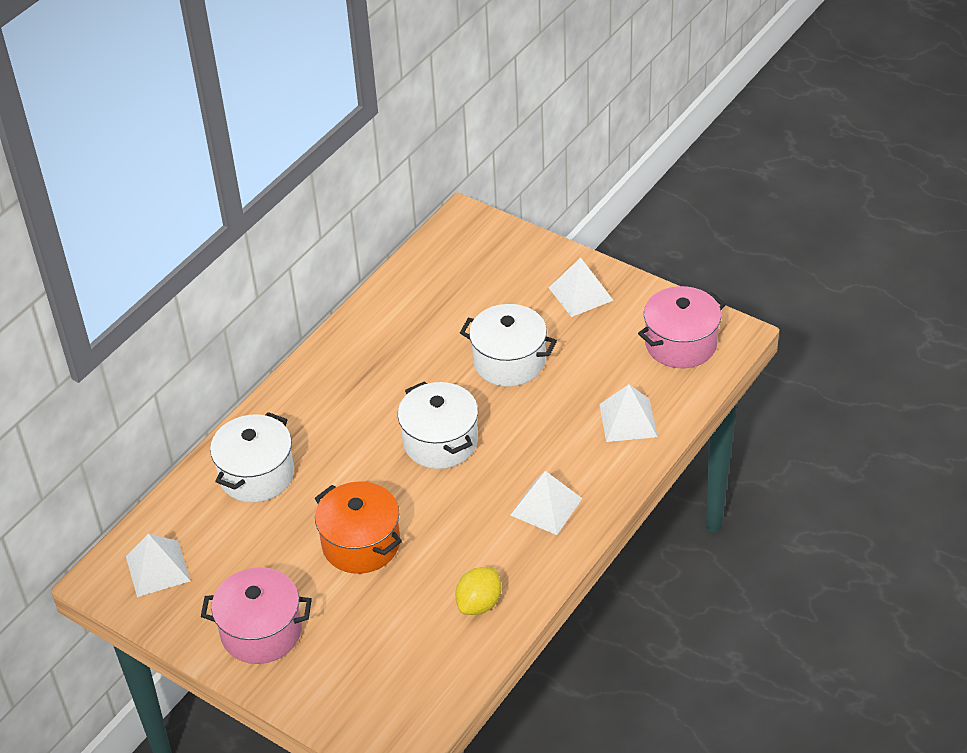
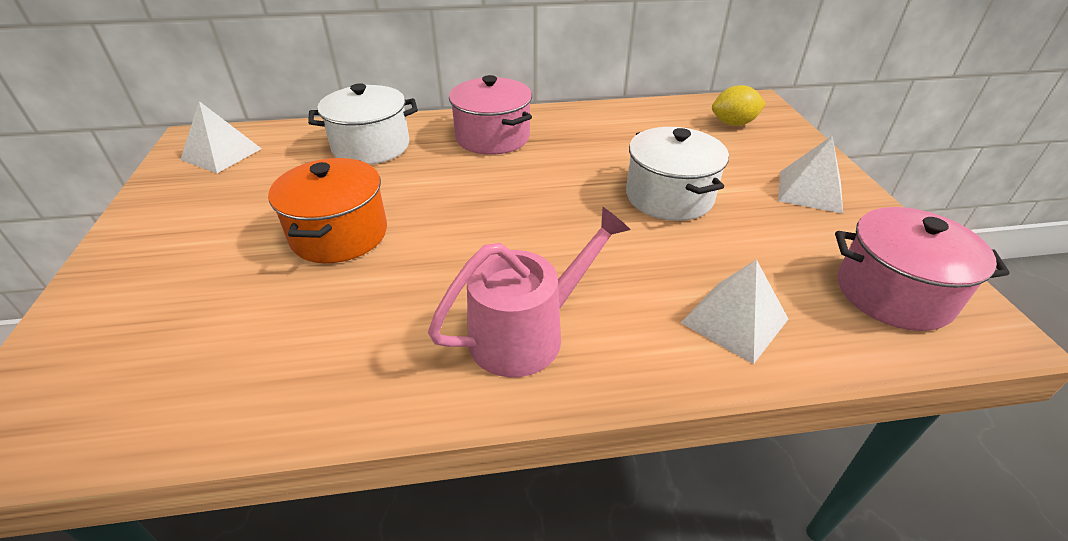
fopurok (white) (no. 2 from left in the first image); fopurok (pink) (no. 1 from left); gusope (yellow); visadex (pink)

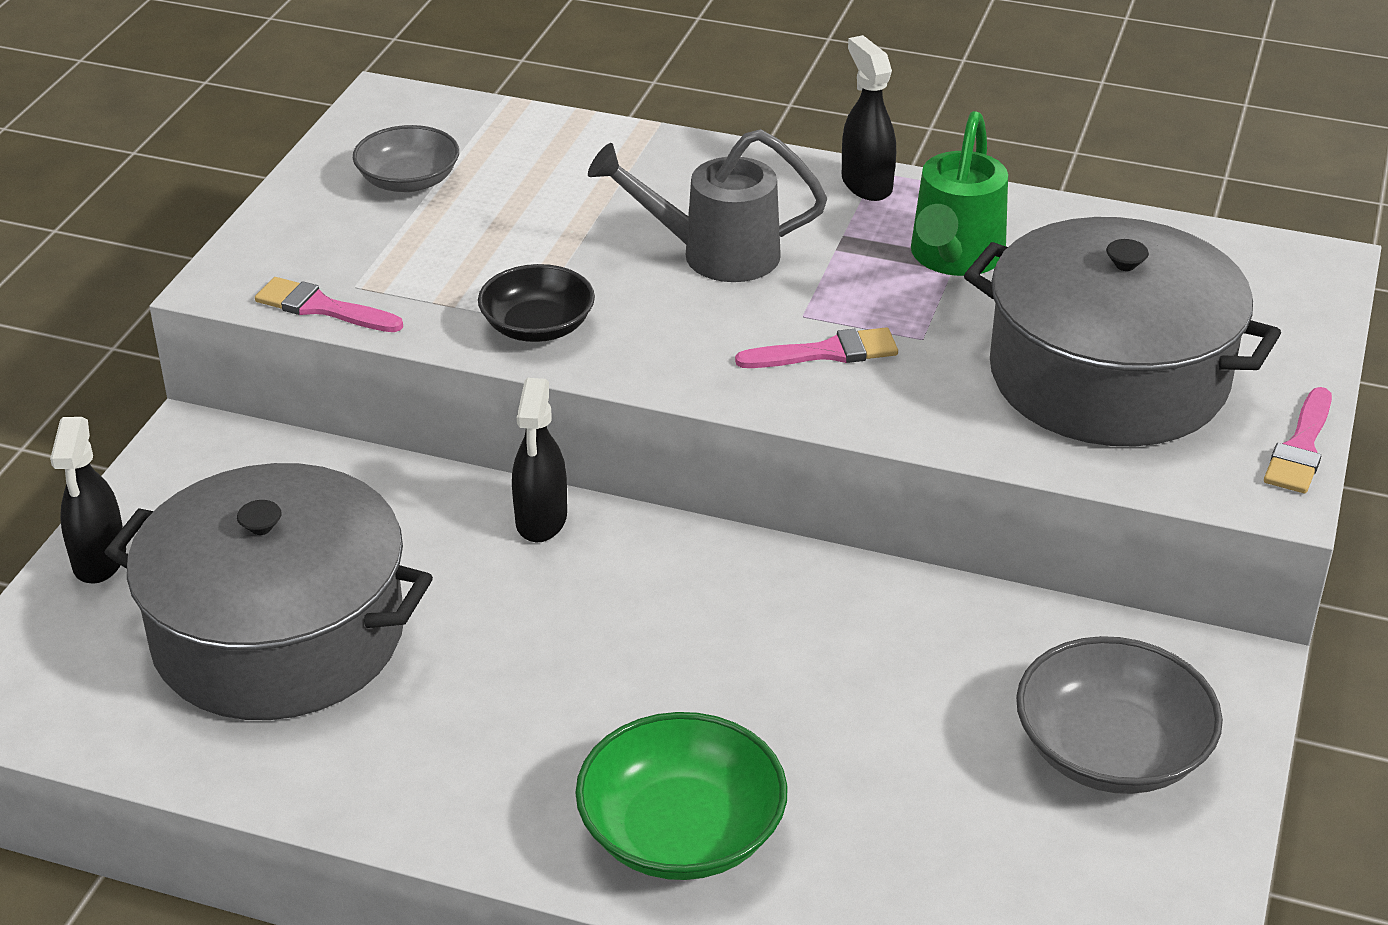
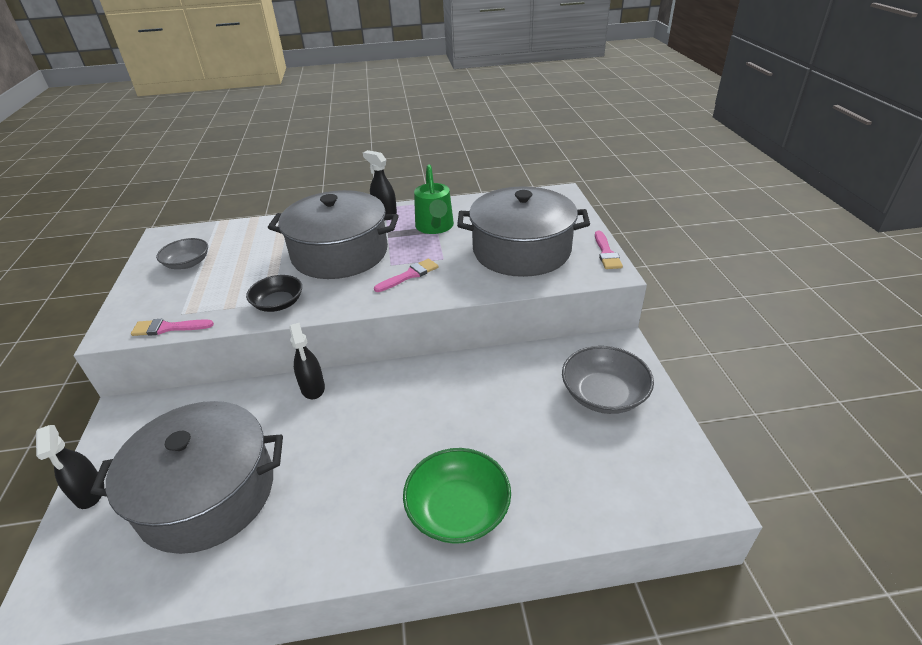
fopurok (grey) (no. 2 from left)

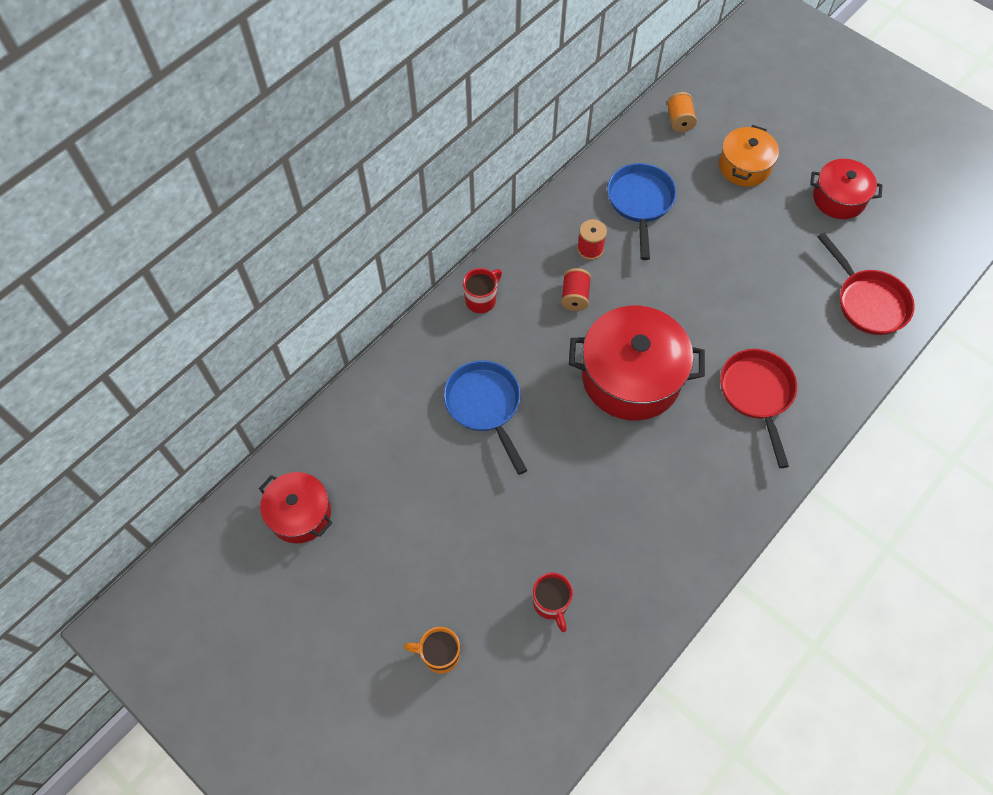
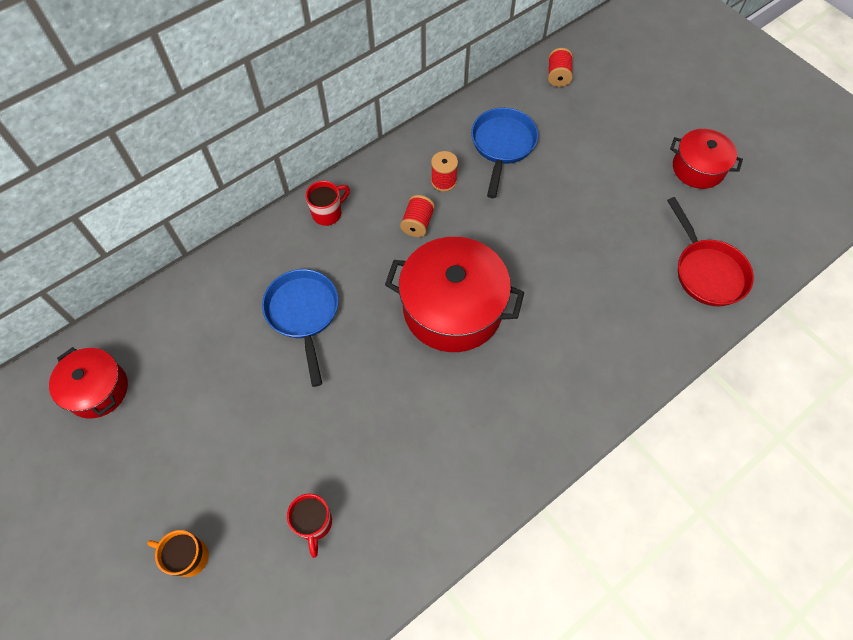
fopurok (orange); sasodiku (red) (no. 1 from left in the first image); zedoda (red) (no. 3 from left)

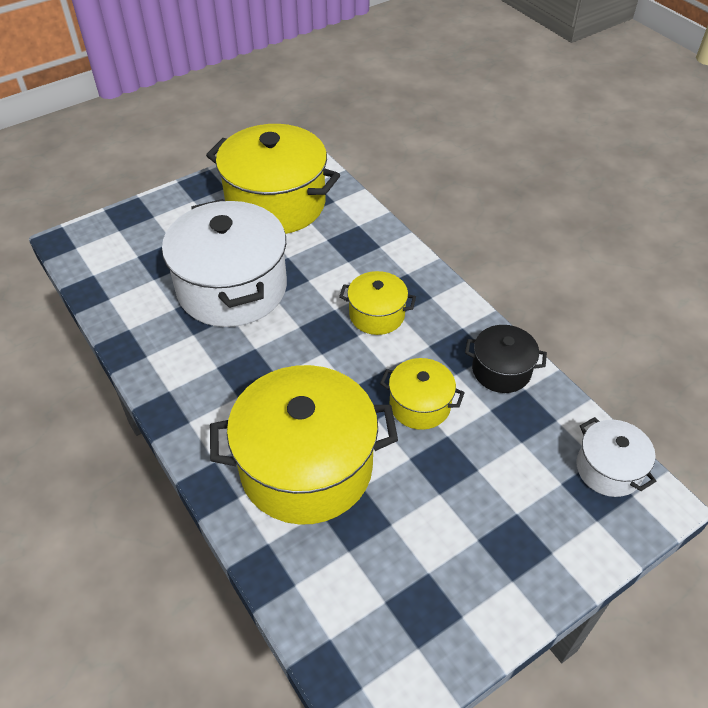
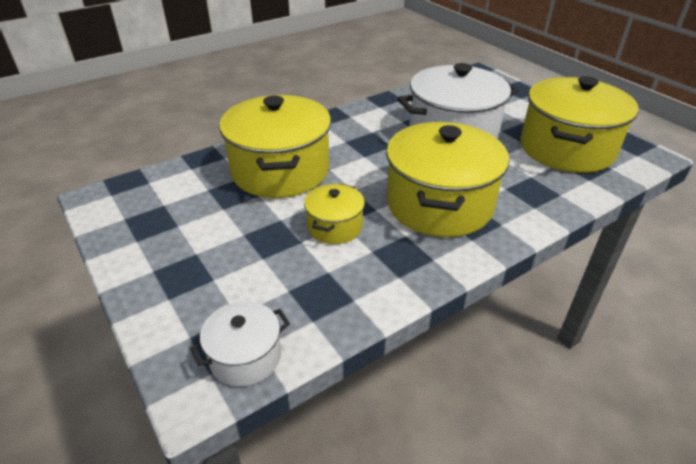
fopurok (black); fopurok (yellow) (no. 3 from left)

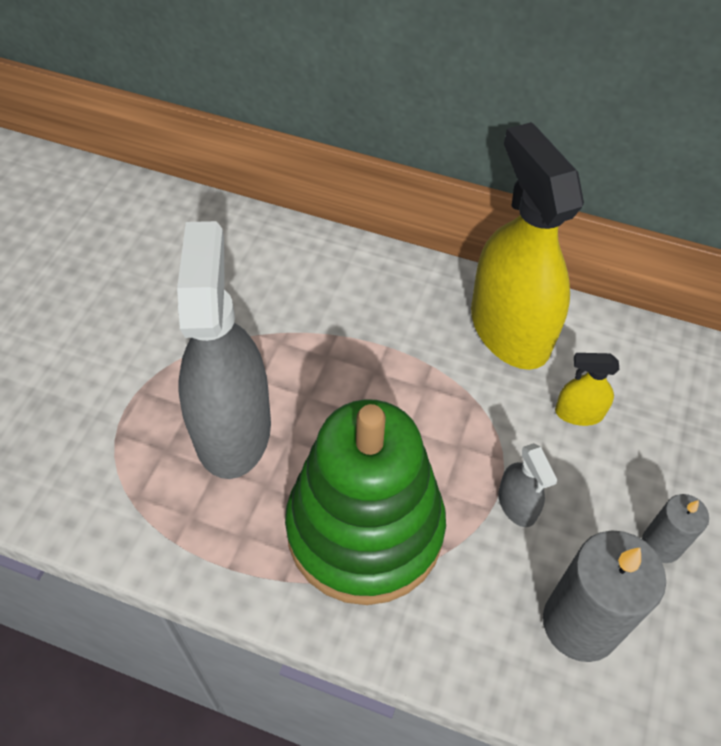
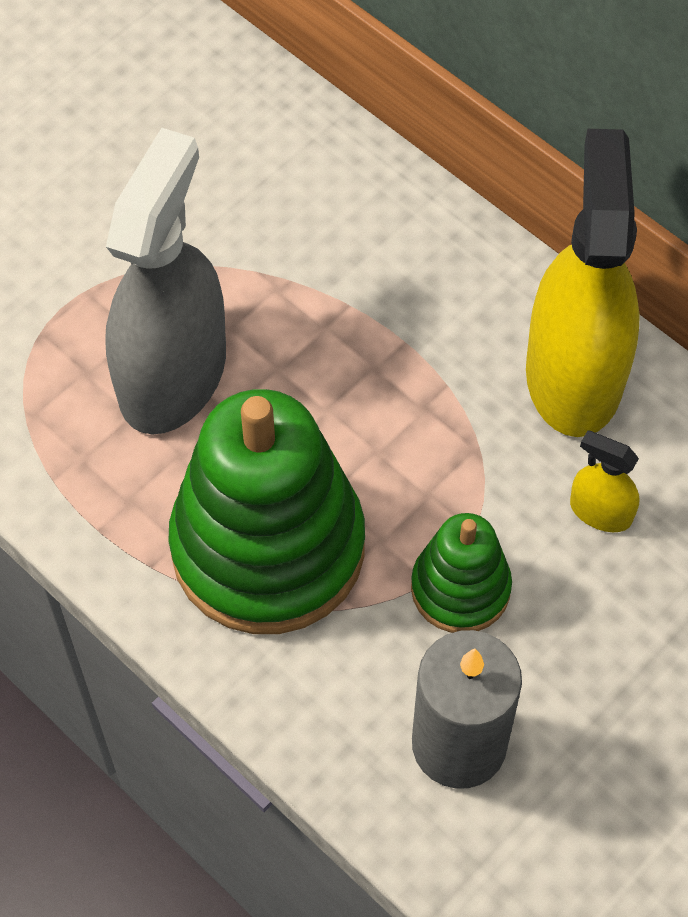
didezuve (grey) (no. 2 from left in the first image); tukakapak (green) (no. 2 from left)

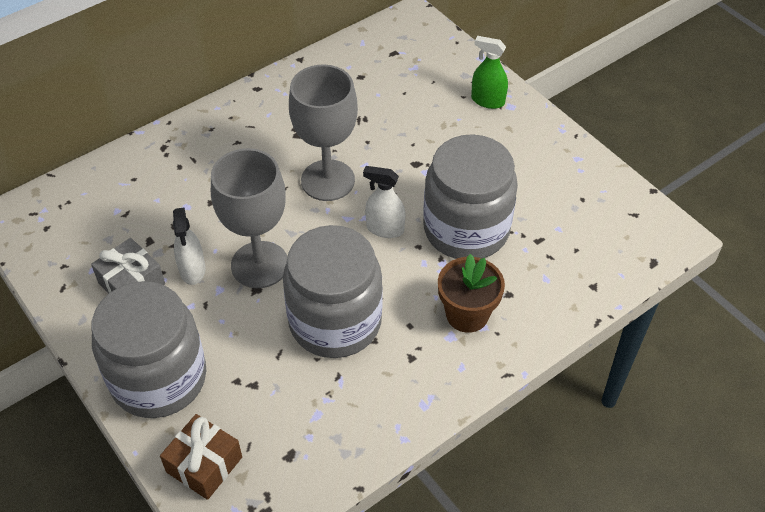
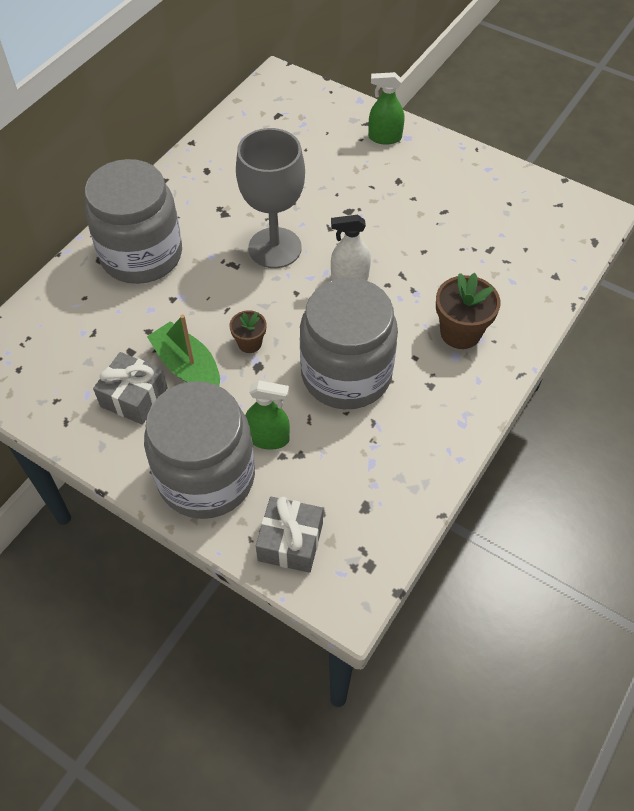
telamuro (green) (no. 1 from left); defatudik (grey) (no. 1 from left); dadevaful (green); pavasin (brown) (no. 1 from left); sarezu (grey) (no. 2 from left)

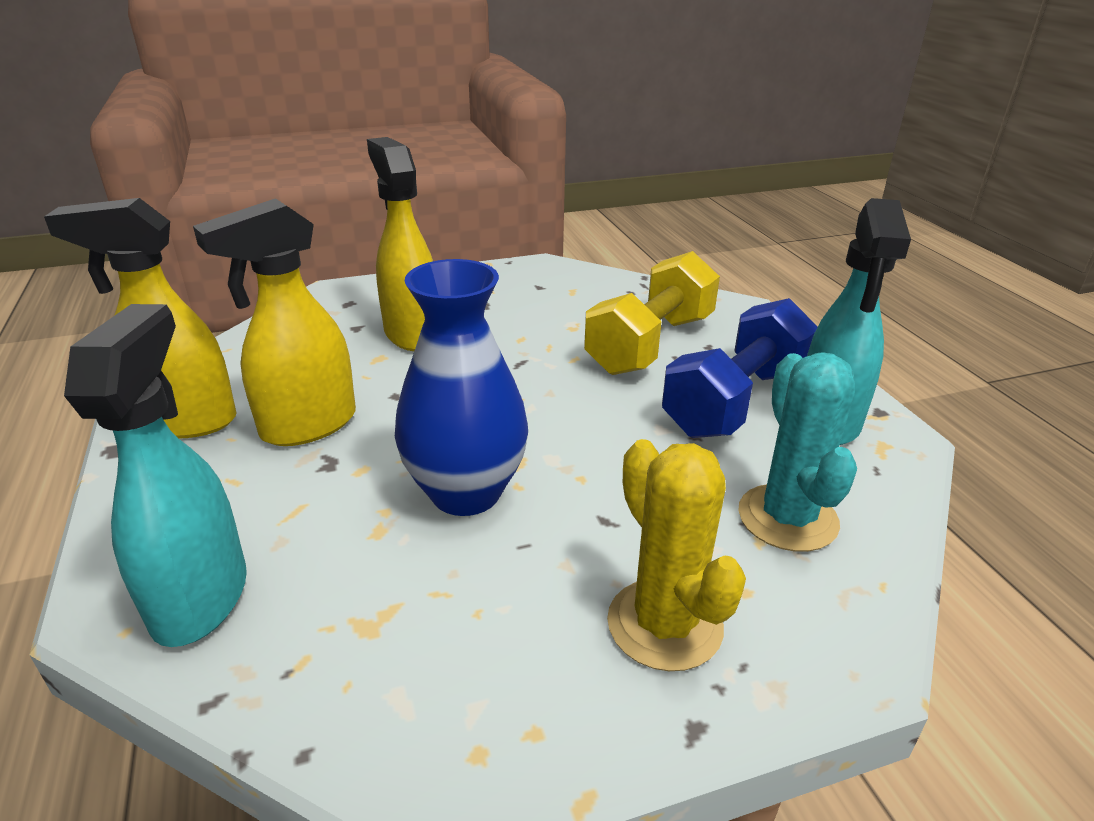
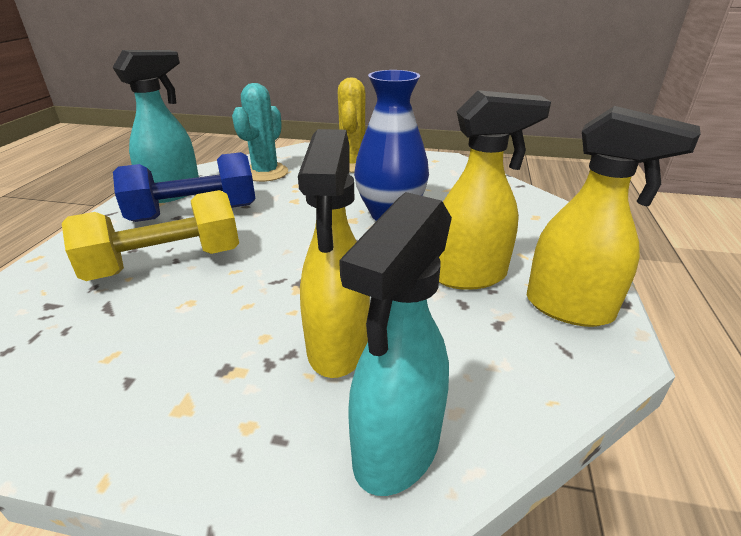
telamuro (turquoise) (no. 2 from left)

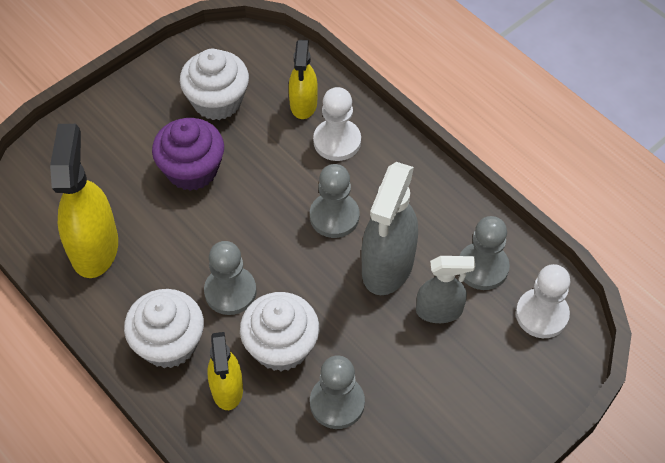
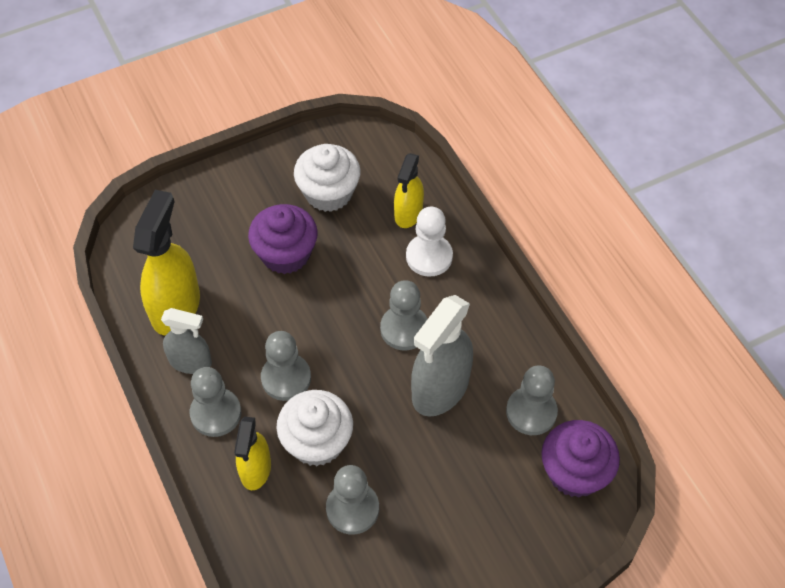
telamuro (grey) (no. 1 from left); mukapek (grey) (no. 1 from left); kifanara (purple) (no. 2 from left)

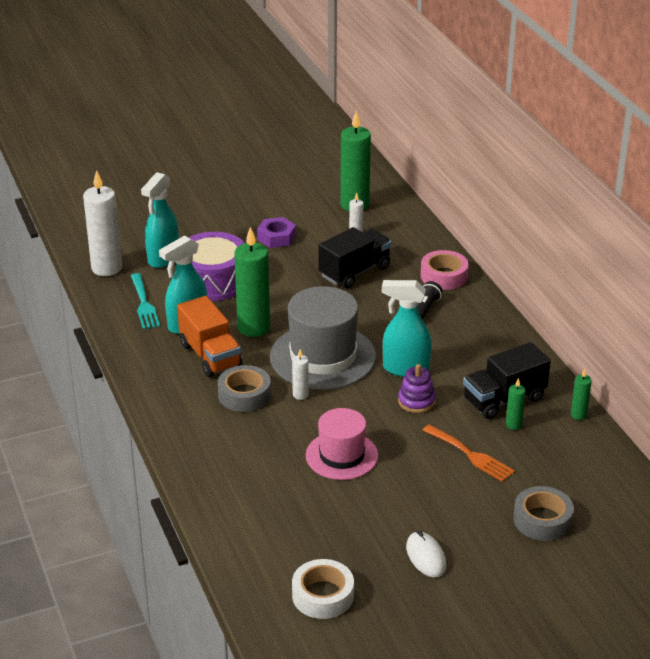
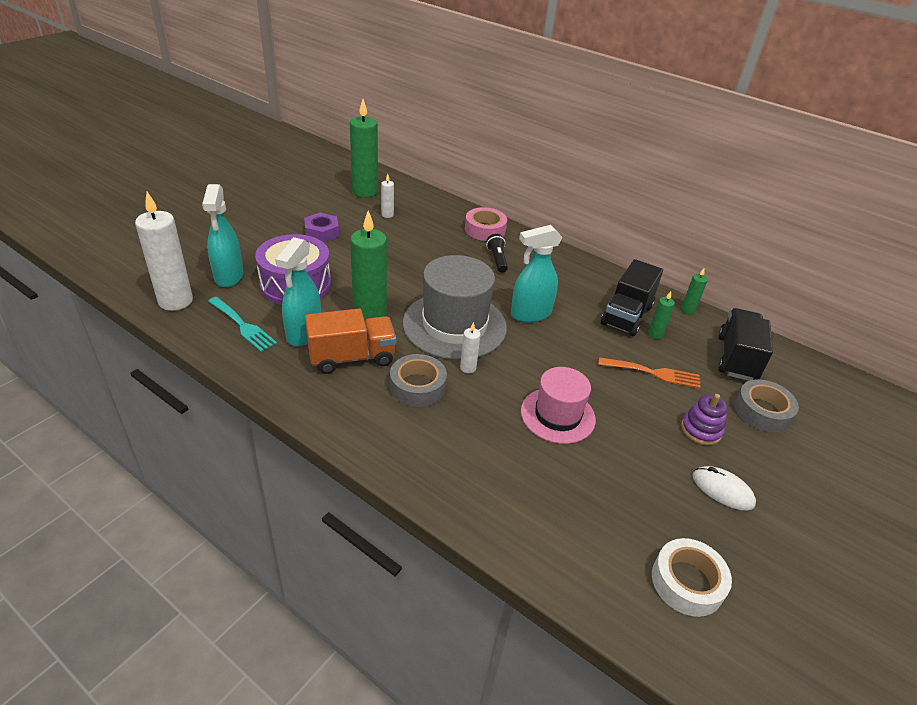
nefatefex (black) (no. 2 from left); tukakapak (purple); nefatefex (orange)

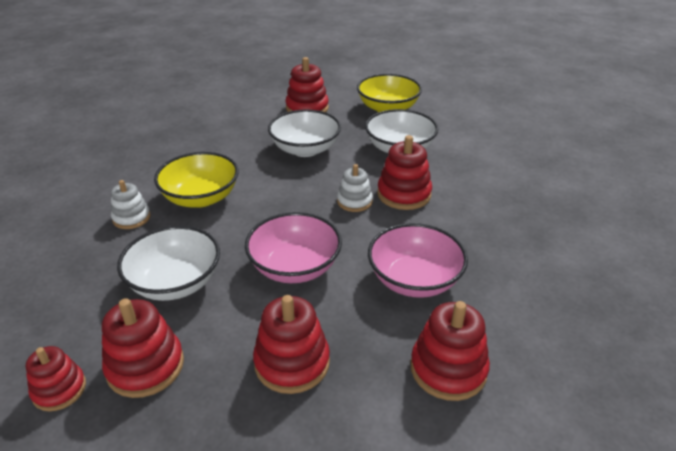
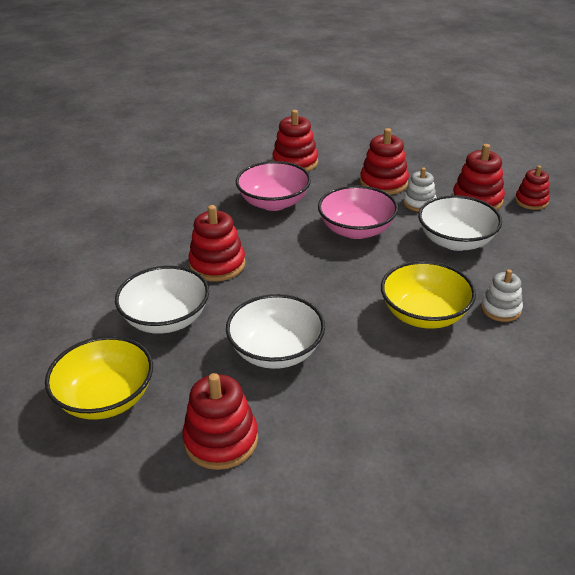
tukakapak (white) (no. 1 from left)

